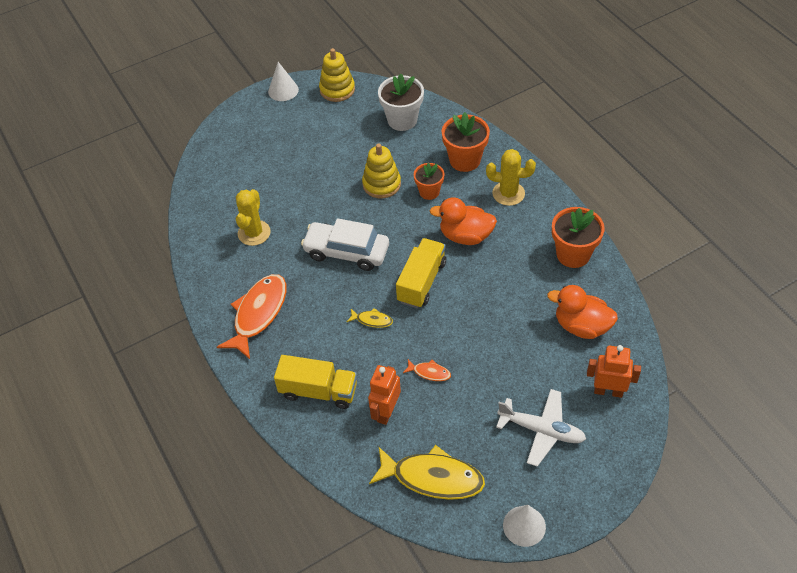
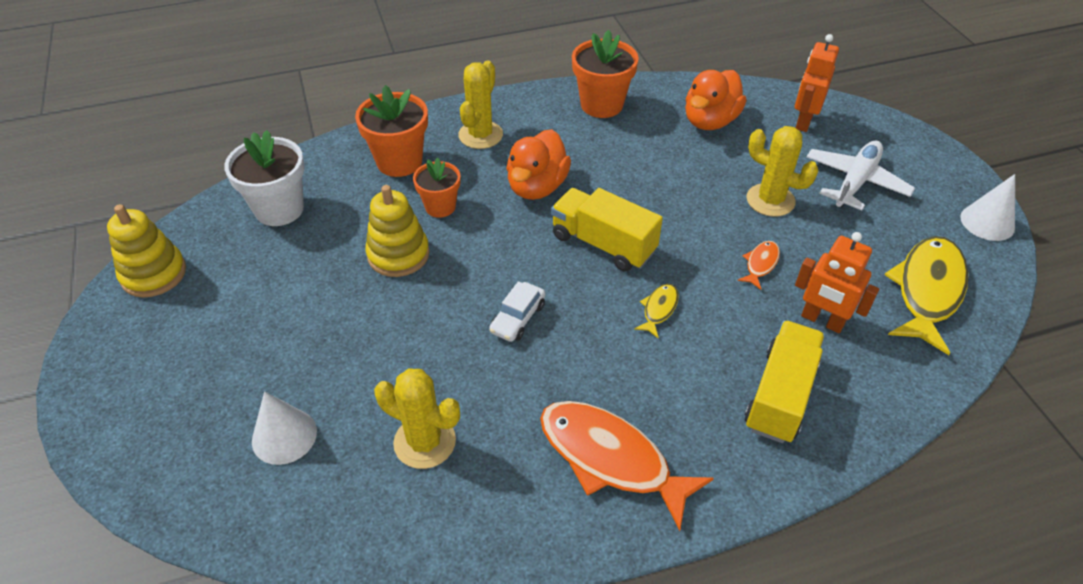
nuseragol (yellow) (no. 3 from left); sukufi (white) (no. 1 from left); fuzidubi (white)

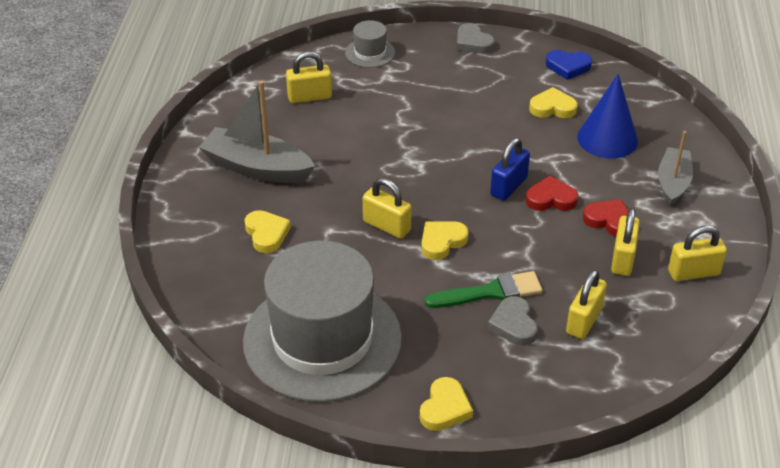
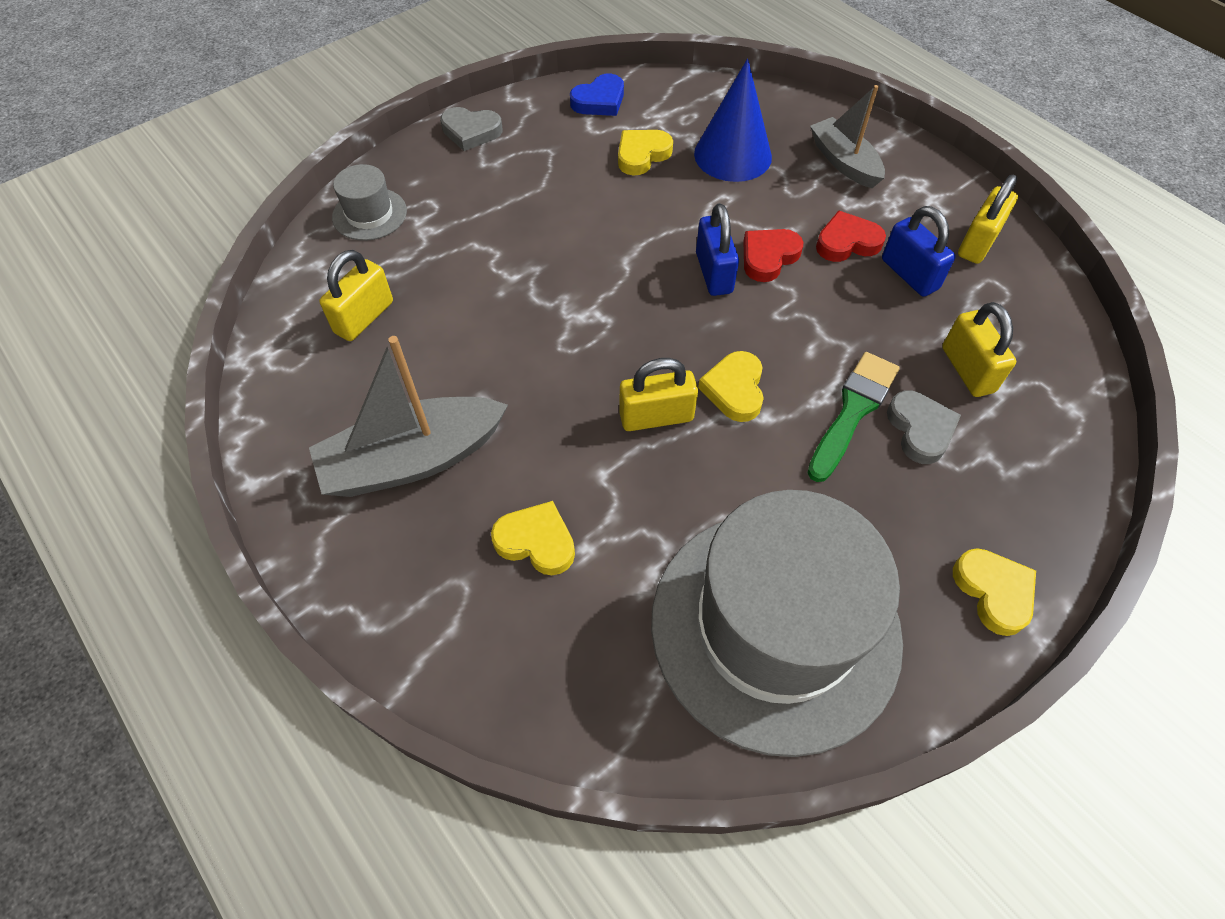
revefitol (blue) (no. 2 from left); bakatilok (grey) (no. 2 from left)

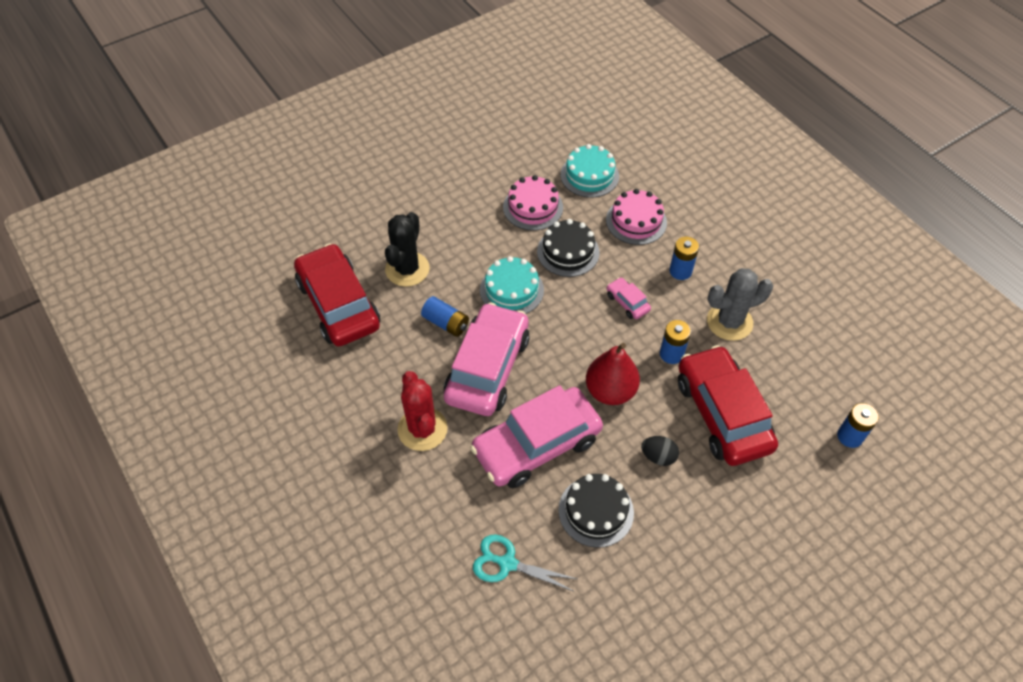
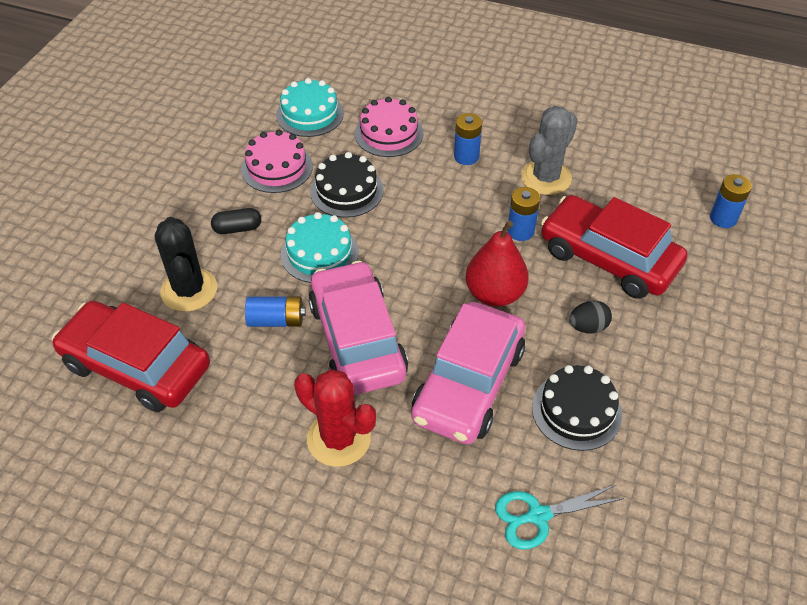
fuzidubi (pink) (no. 3 from left in the first image); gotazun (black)

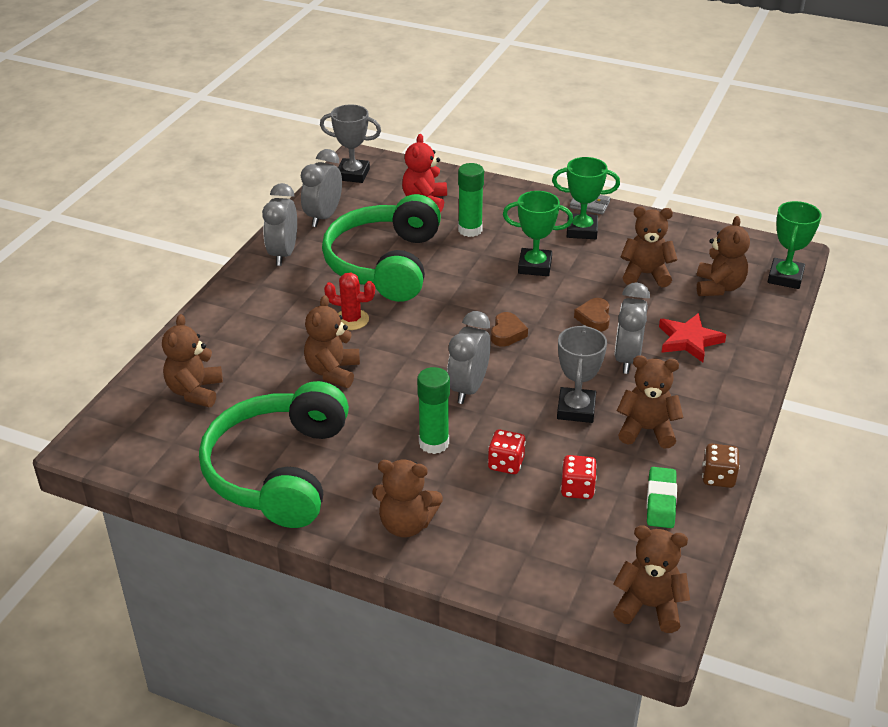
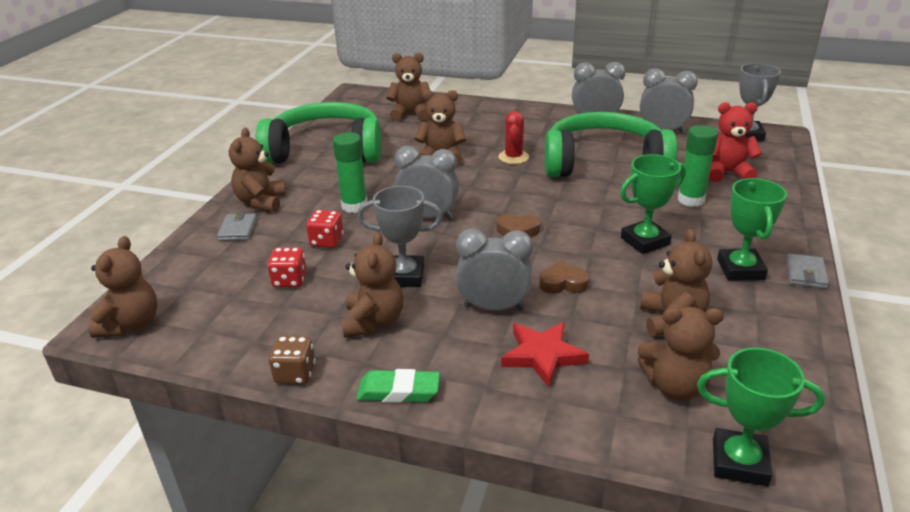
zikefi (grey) (no. 1 from left); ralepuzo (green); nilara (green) (no. 1 from left)

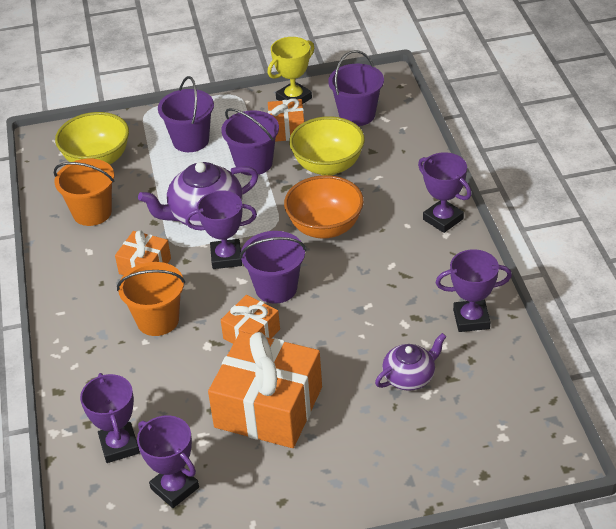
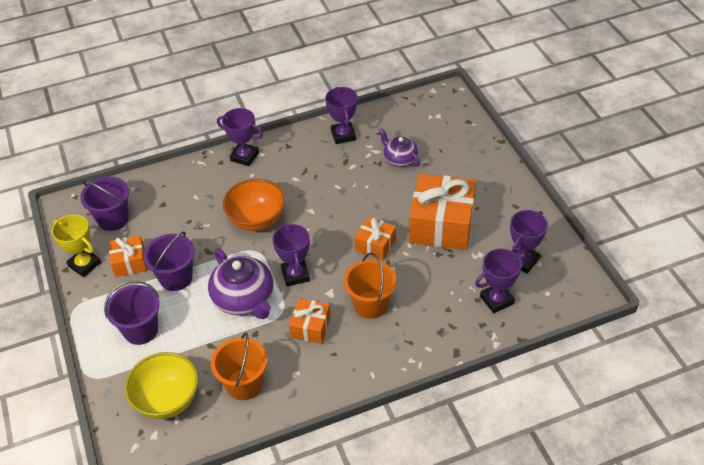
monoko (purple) (no. 3 from left in the first image); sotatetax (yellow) (no. 2 from left in the first image); nilara (purple) (no. 1 from left)

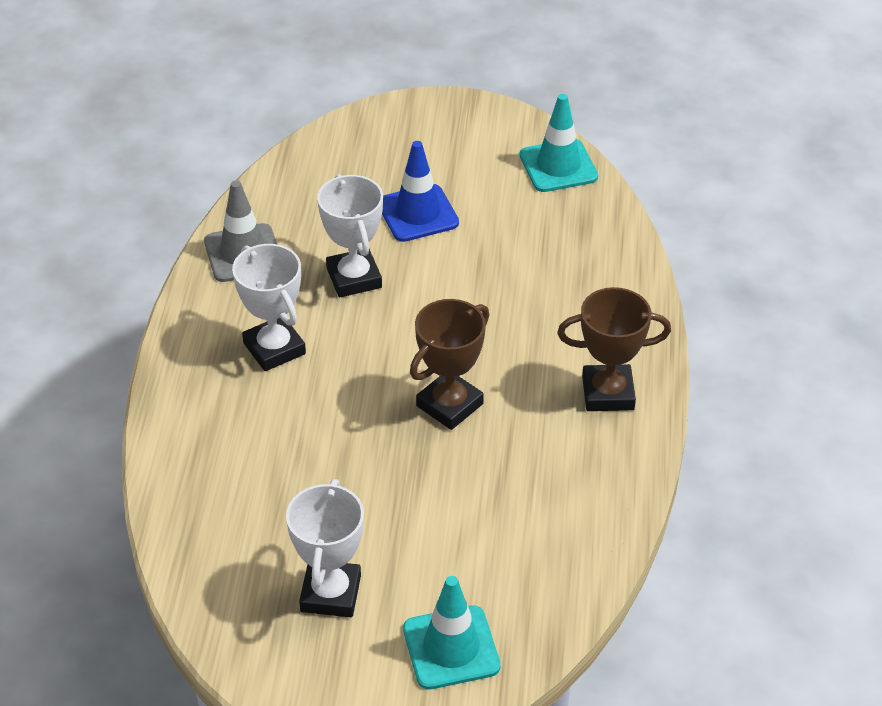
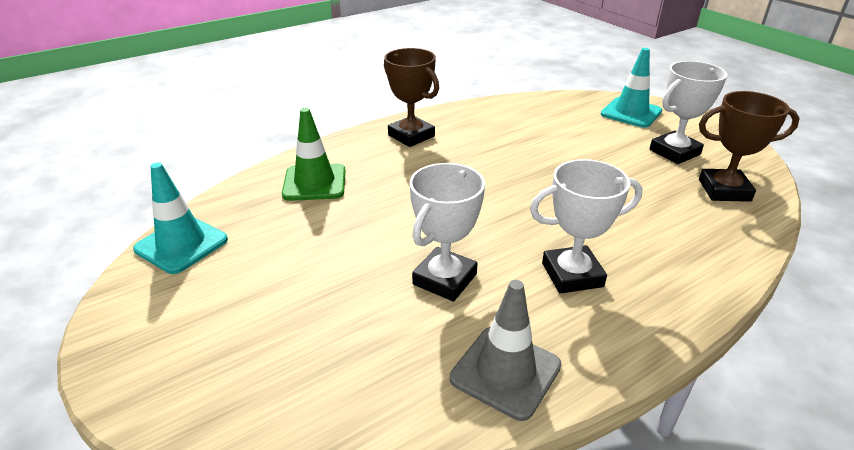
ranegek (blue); ranegek (green); nilara (brown) (no. 2 from left); nilara (white) (no. 2 from left)

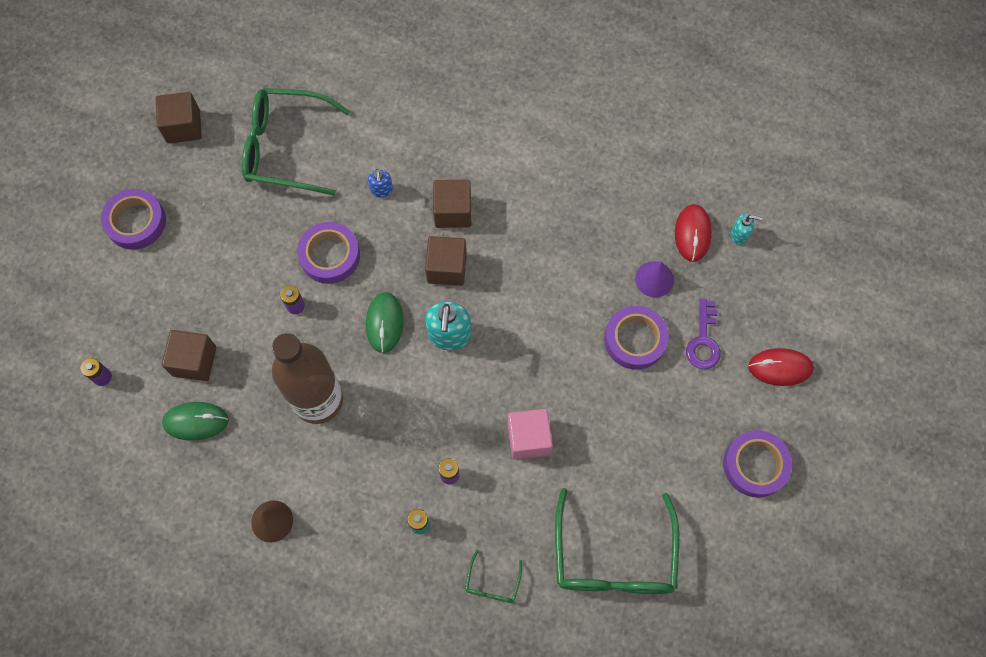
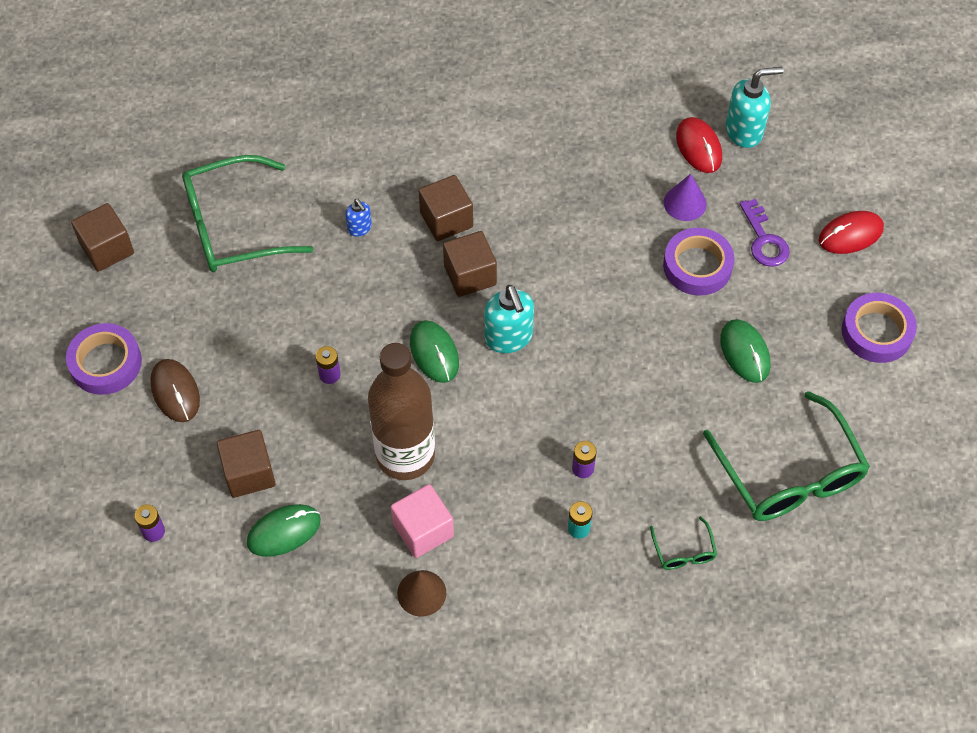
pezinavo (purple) (no. 2 from left in the first image); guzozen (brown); guzozen (green) (no. 3 from left); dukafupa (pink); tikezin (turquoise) (no. 2 from left)

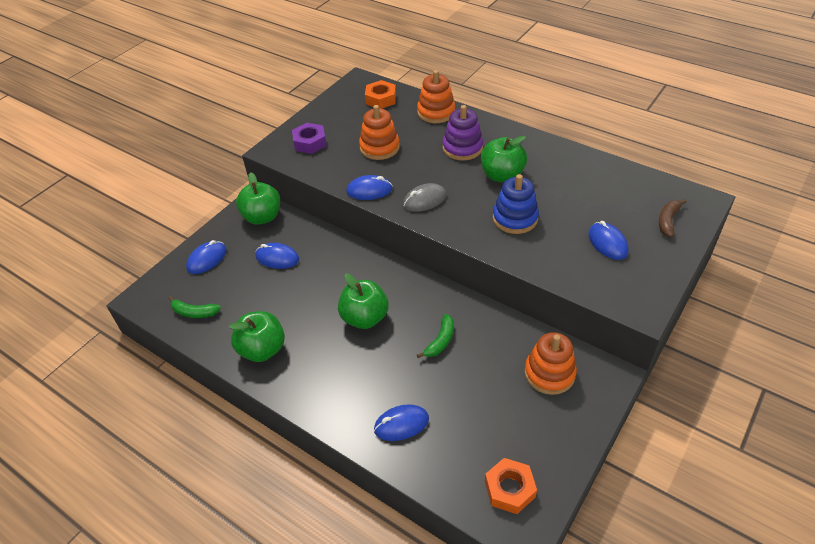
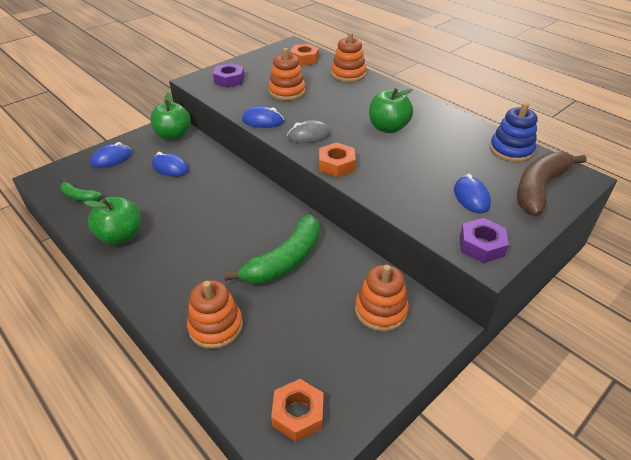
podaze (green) (no. 3 from left in the first image); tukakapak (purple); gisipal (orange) (no. 3 from left); gisipal (purple) (no. 2 from left); tukakapak (blue); tukakapak (orange) (no. 1 from left); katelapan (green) (no. 2 from left); katelapan (brown)

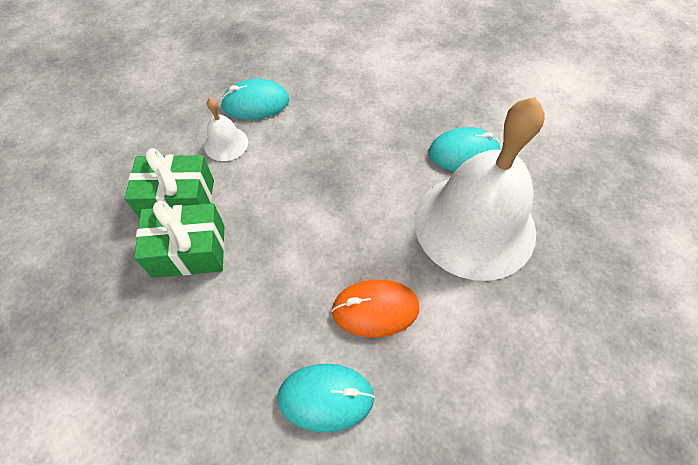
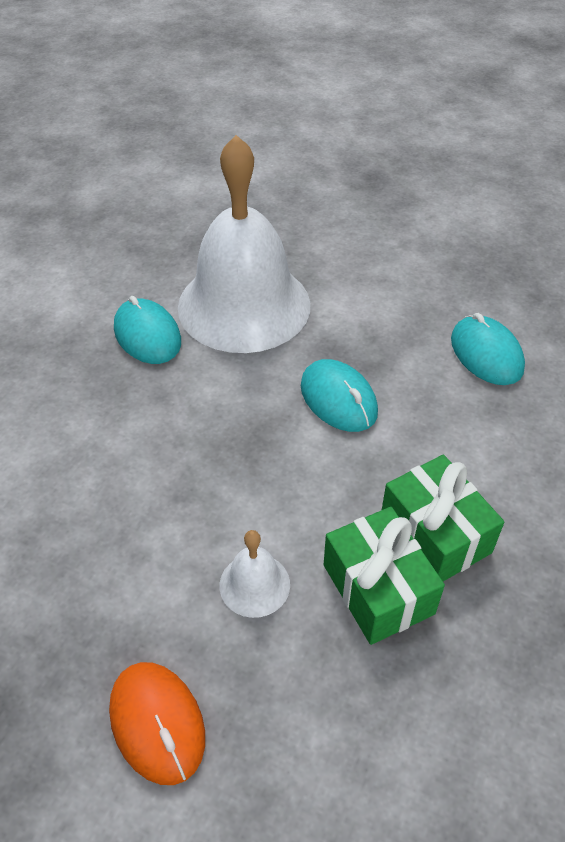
guzozen (turquoise) (no. 2 from left); guzozen (orange)

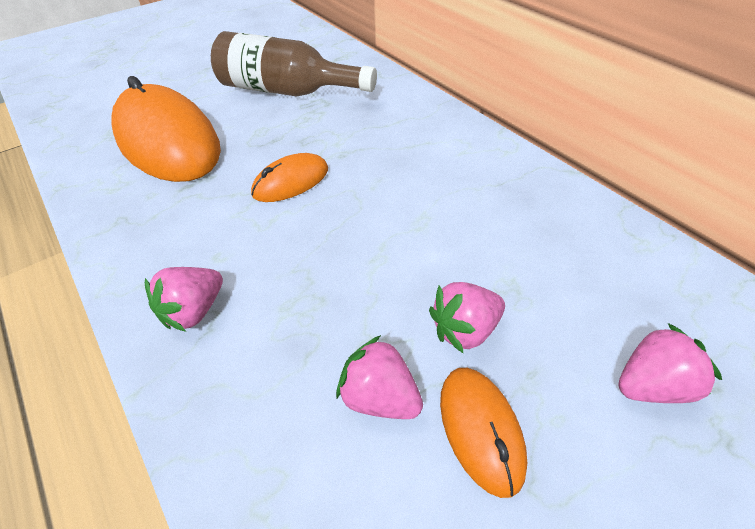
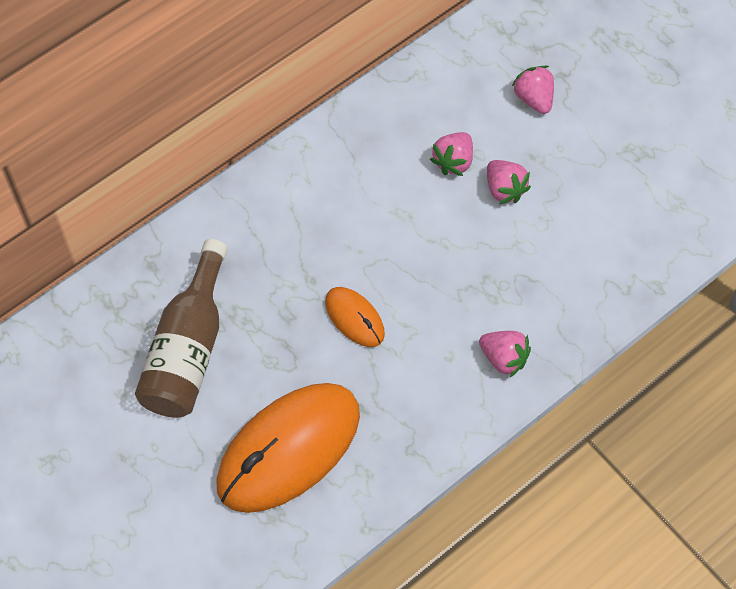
guzozen (orange) (no. 3 from left in the first image); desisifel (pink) (no. 1 from left)

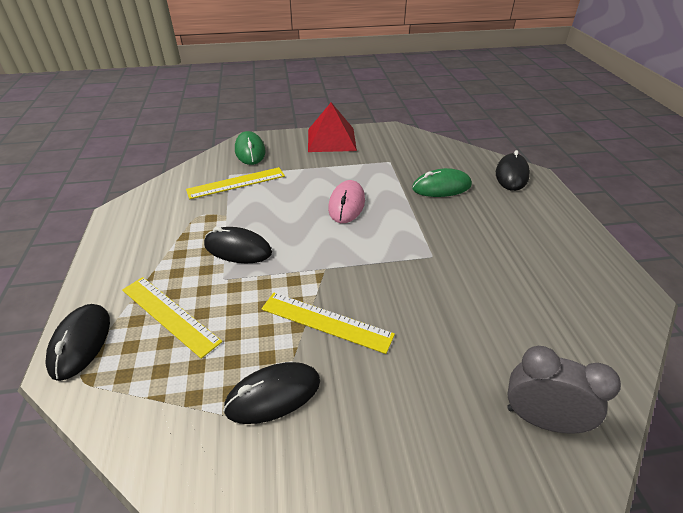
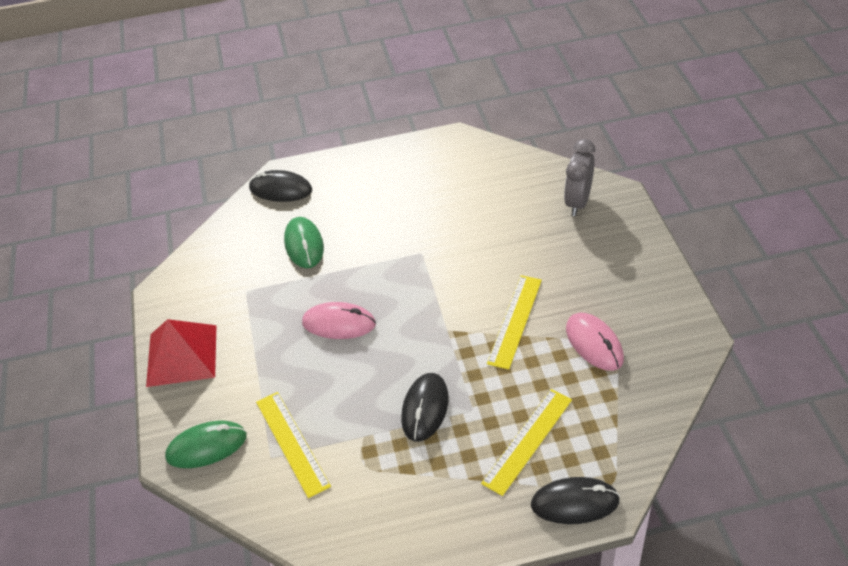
guzozen (pink) (no. 2 from left)

